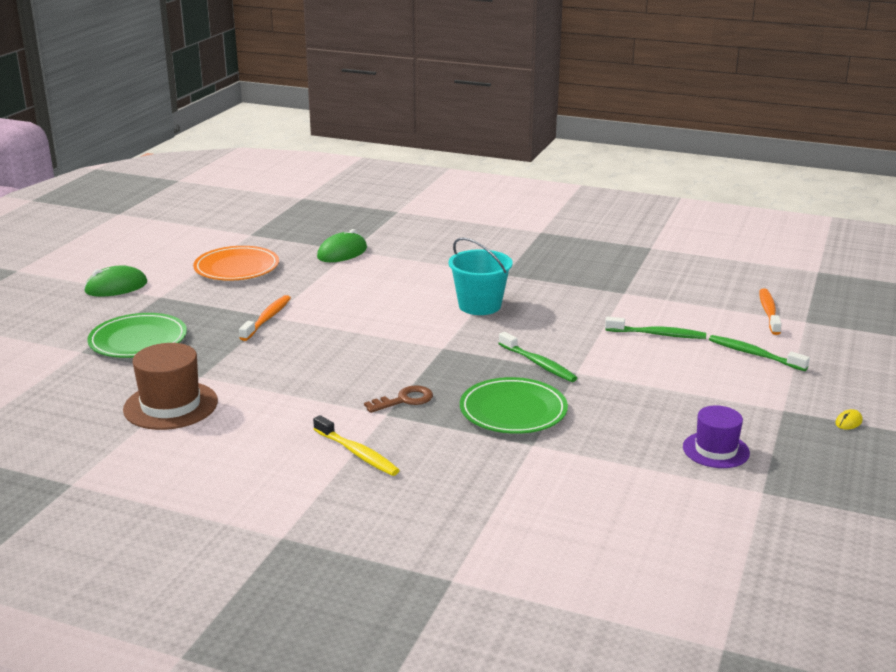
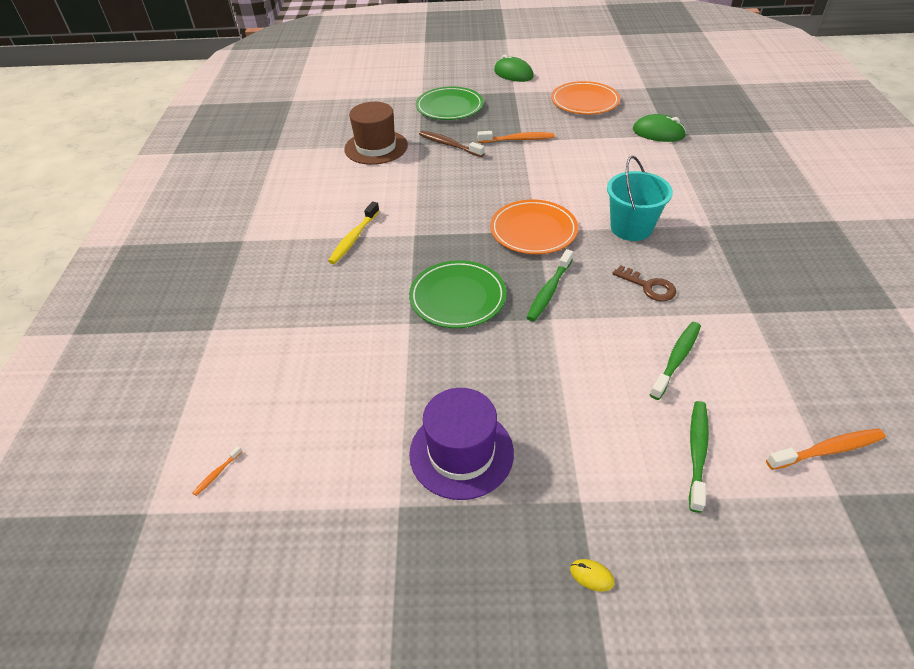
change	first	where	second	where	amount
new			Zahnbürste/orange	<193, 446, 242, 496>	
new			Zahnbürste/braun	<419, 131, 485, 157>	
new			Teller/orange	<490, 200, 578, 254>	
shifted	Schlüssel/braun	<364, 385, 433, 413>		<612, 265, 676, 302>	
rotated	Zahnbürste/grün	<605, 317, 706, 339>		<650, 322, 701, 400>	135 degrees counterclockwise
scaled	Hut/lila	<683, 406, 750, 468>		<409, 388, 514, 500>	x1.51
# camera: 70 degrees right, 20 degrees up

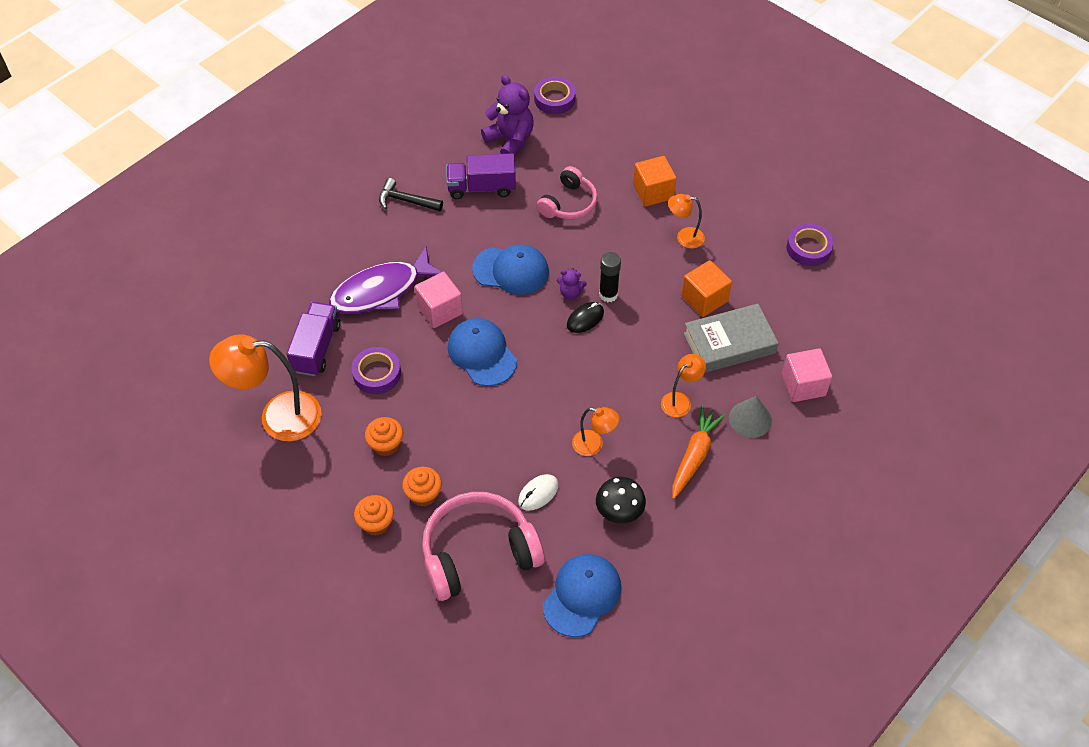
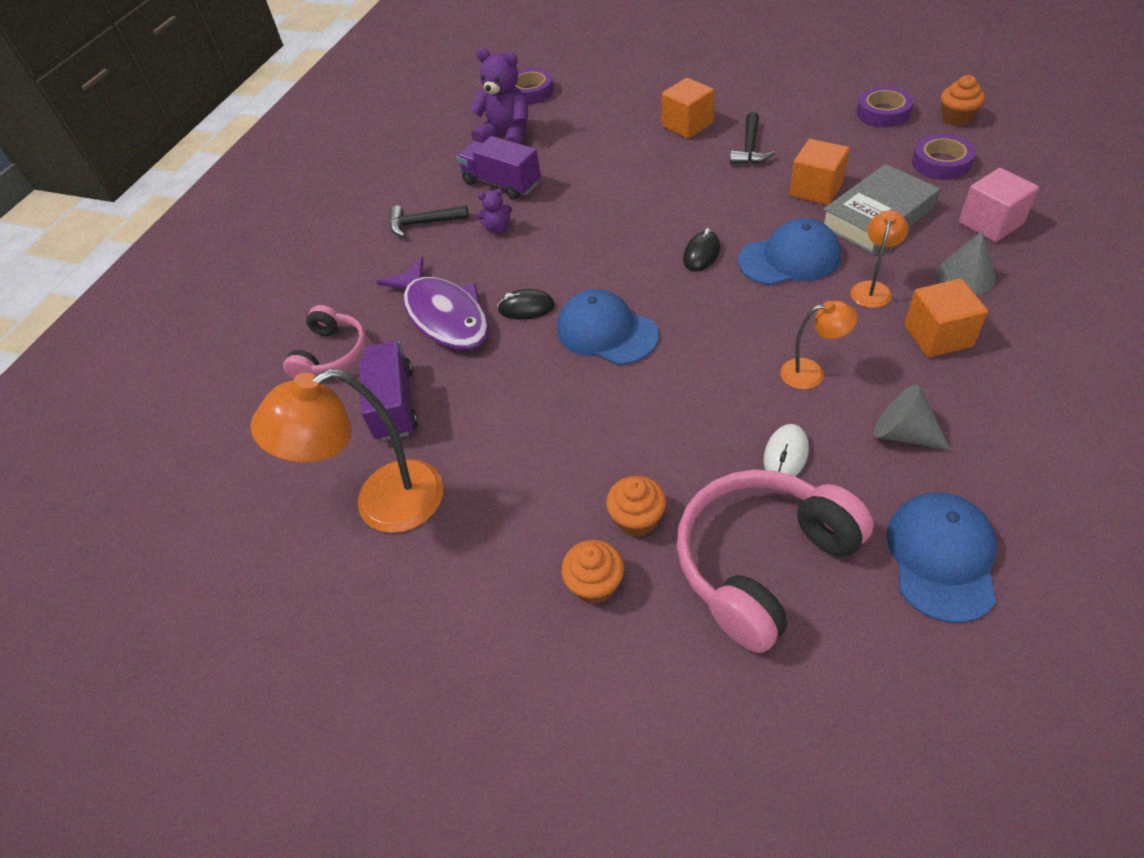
change	first	where	second	where	amount
gone	Klebestift/schwarz	<599, 252, 621, 302>			
shifted	Klebeband/lila	<351, 347, 401, 394>		<912, 134, 976, 180>	
shifted	Muffin/orange	<365, 417, 403, 456>		<941, 75, 985, 126>	
shifted	Kappe/blau	<472, 244, 549, 295>		<738, 219, 841, 285>	
shifted	Kopfhörer/rosa	<537, 166, 597, 219>		<283, 305, 366, 379>	
shifted	Teddybär/lila	<557, 268, 587, 300>		<477, 189, 512, 234>	
swapped	Kubus/rosa	<415, 271, 463, 328>	Computermaus/schwarz	<497, 289, 555, 320>	
swapped	Pilz/schwarz	<596, 477, 646, 524>	Kegel/grau	<874, 384, 951, 450>	
swapped	Lampe/orange	<668, 194, 705, 248>	Hammer/schwarz	<730, 112, 775, 164>	
swapped	Karotte/orange	<672, 406, 726, 499>	Kubus/orange	<904, 278, 988, 357>	
rotated	Fisch/lila	<329, 247, 441, 314>		<377, 256, 489, 350>	75 degrees counterclockwise
rotated	Lastwagen/lila	<446, 153, 516, 199>		<457, 136, 541, 200>	60 degrees clockwise
# camera: 15 degrees left, 5 degrees down

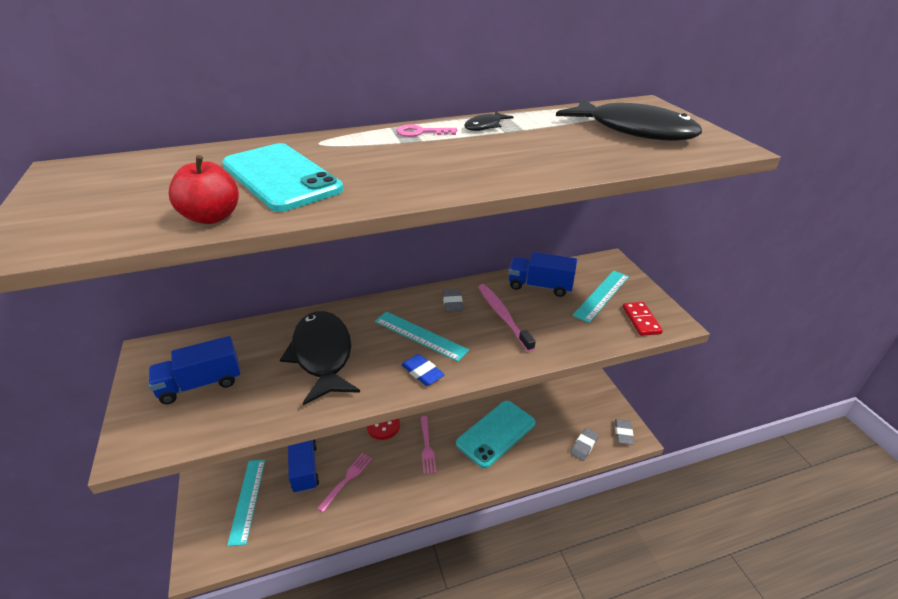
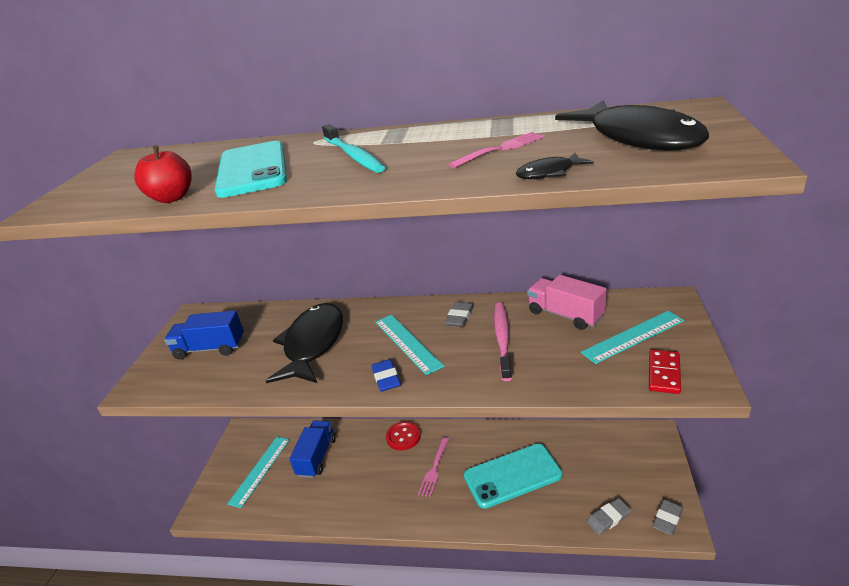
change	first	where	second	where	amount
gone	Schlüssel/rosa	<396, 124, 457, 137>			
new			Zahnbürste/türkis	<322, 124, 385, 173>	
shifted	Gabel/rosa	<317, 453, 372, 512>		<448, 132, 544, 168>	
shifted	Fisch/schwarz	<464, 112, 514, 131>		<516, 153, 593, 179>	
repainted	Lastwagen/blau	<509, 252, 577, 297>	Lastwagen/rosa	<527, 275, 607, 330>	
# camera: 30 degrees right, 5 degrees down

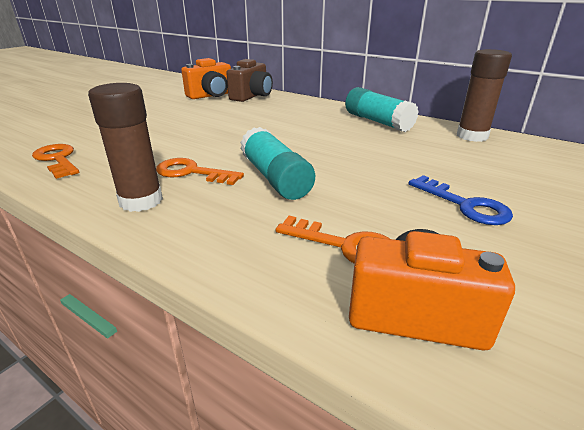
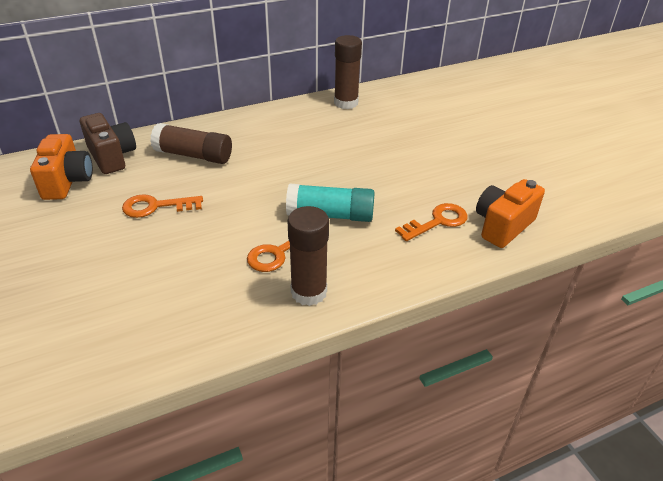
change	first	where	second	where	amount
gone	Klebestift/türkis	<345, 87, 419, 132>			
gone	Schlüssel/blau	<408, 175, 513, 225>			
new			Klebestift/braun	<150, 123, 232, 164>	
shifted	Schlüssel/orange	<32, 144, 79, 179>		<122, 194, 203, 218>	
# camera: 60 degrees left, 10 degrees up

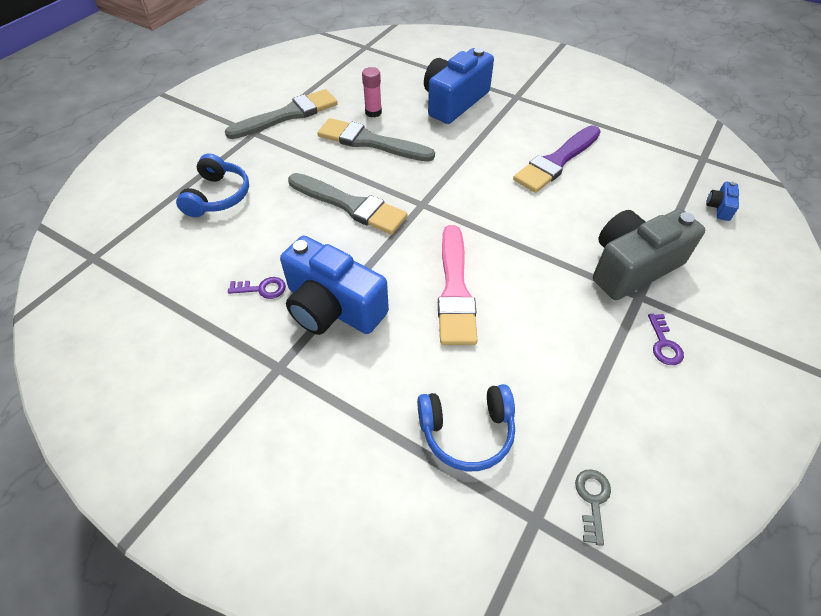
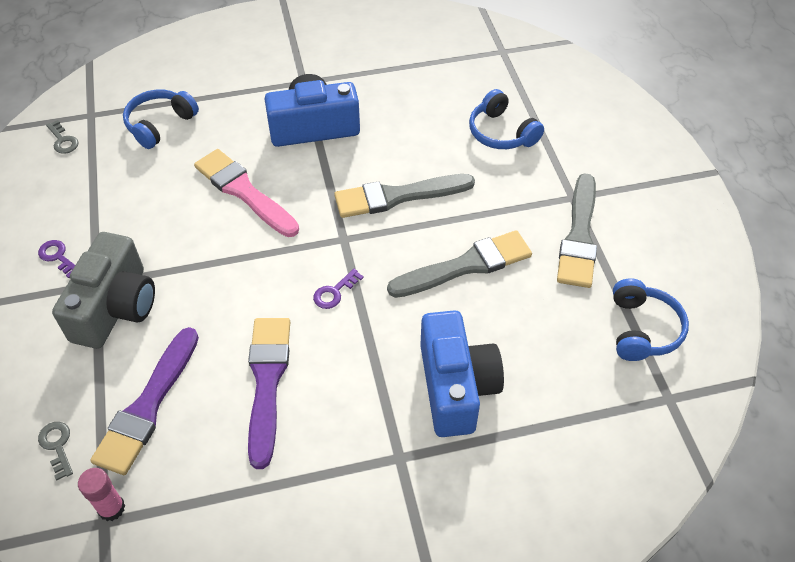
change	first	where	second	where	amount
new			Pinsel/lila	<90, 327, 199, 475>	
new			Kopfhörer/blau	<613, 279, 689, 361>	
shifted	Schlüssel/lila	<228, 277, 286, 299>		<313, 269, 364, 309>	
shifted	Klebestift/rosa	<362, 67, 382, 117>		<78, 468, 125, 521>	
swapped	Kamera/blau	<706, 182, 739, 221>	Schlüssel/grau	<38, 422, 73, 481>	
# camera: 135 degrees right, 0 degrees up

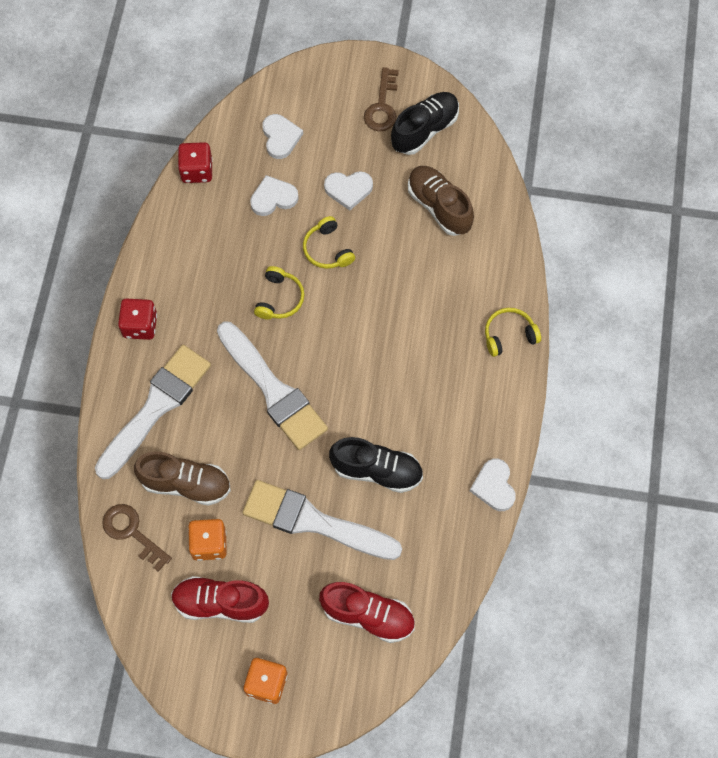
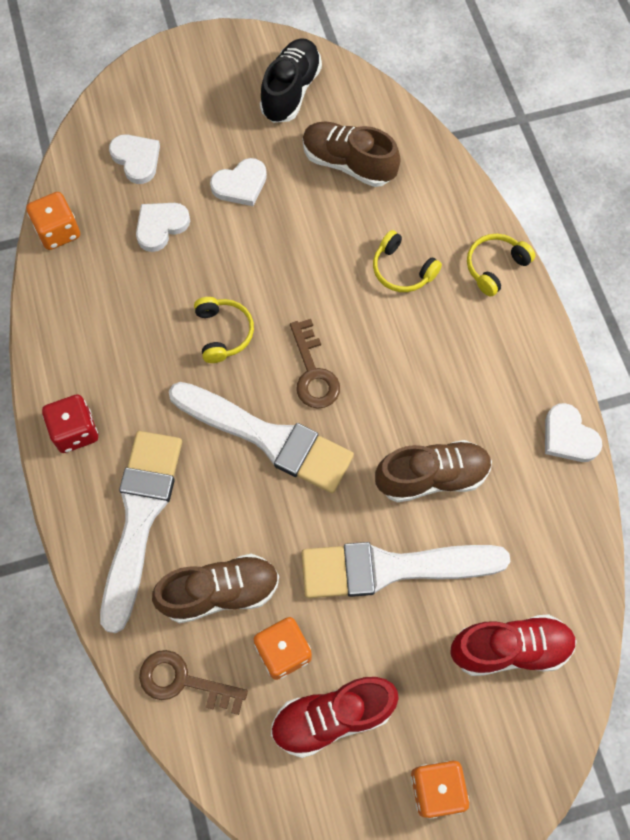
change	first	where	second	where	amount
shifted	Kopfhörer/gelb	<303, 216, 355, 269>		<373, 230, 442, 292>	
shifted	Schlüssel/braun	<364, 67, 399, 131>		<290, 319, 340, 409>	
repainted	Spielwürfel/rot	<178, 142, 213, 183>	Spielwürfel/orange	<26, 192, 80, 250>	
repainted	Schuh/schwarz	<329, 437, 423, 493>	Schuh/braun	<375, 440, 492, 502>	
# camera: 25 degrees left, 0 degrees up

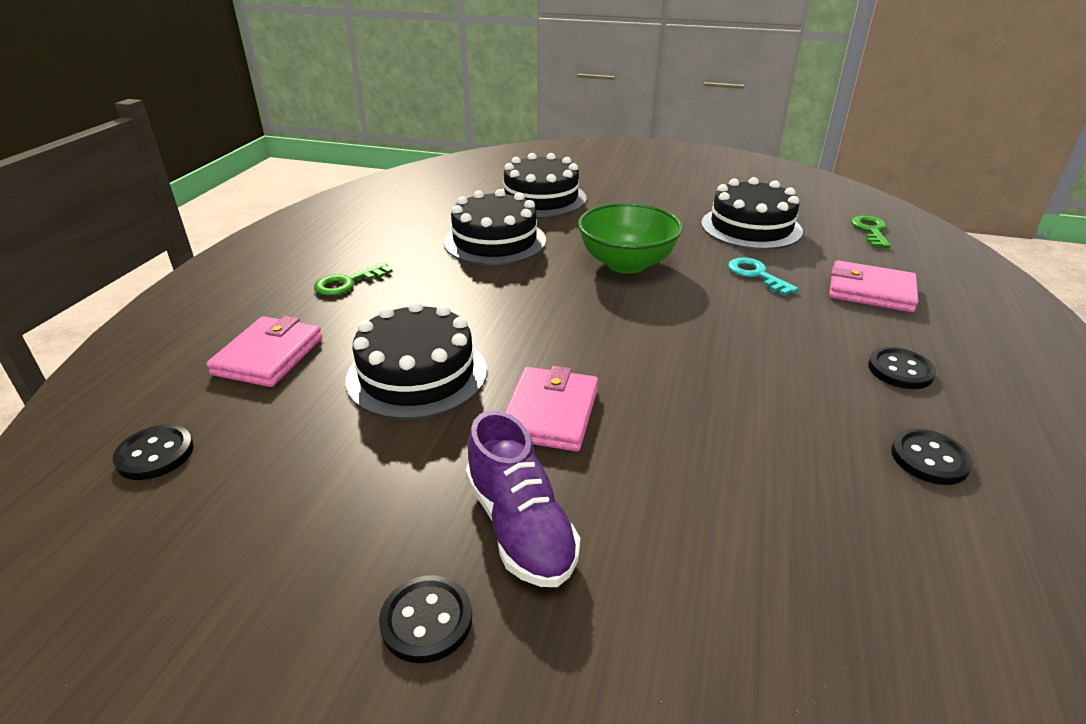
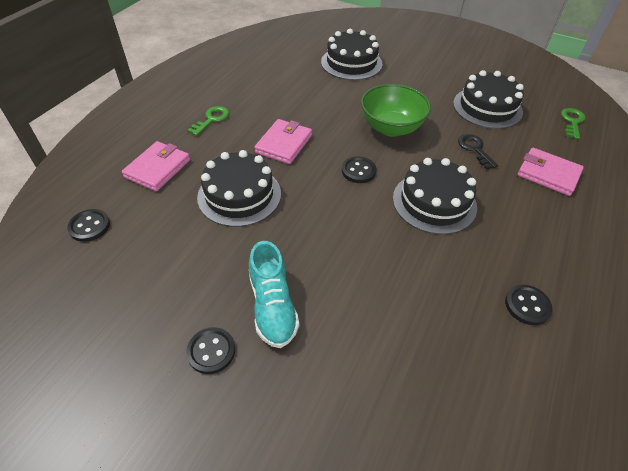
change	first	where	second	where	amount
shifted	Kuchen/schwarz	<444, 189, 546, 265>		<393, 158, 477, 235>	
shifted	Geldbörse/rosa	<505, 366, 598, 451>		<254, 119, 312, 164>	
shifted	Knopf/schwarz	<868, 347, 936, 389>		<342, 156, 376, 183>	
repainted	Schuh/lila	<466, 410, 580, 587>	Schuh/türkis	<249, 241, 299, 348>	
repainted	Schlüssel/türkis	<728, 257, 799, 296>	Schlüssel/schwarz	<458, 134, 498, 170>	
rotated	Schlüssel/grün	<314, 263, 393, 296>		<187, 106, 229, 136>	150 degrees clockwise
# camera: 10 degrees right, 15 degrees up

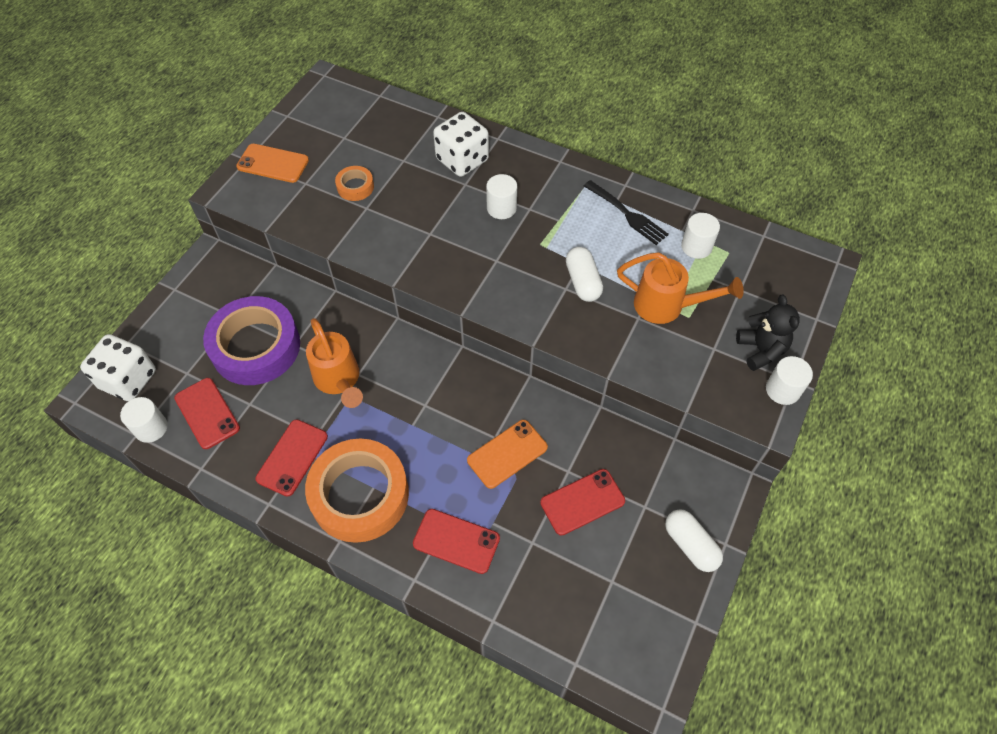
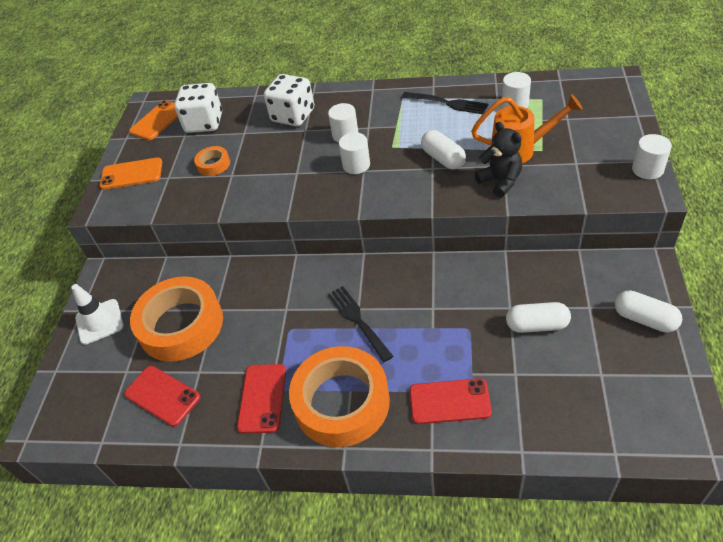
change	first	where	second	where	amount
gone	Gießkanne/orange	<306, 318, 363, 408>			
new			Leitkegel/weiß	<71, 284, 124, 345>	
new			Gabel/schwarz	<327, 286, 393, 362>	
shifted	Spielwürfel/weiß	<80, 334, 156, 401>		<174, 83, 222, 133>	
shifted	Vollzylinder/weiß	<120, 397, 168, 443>		<339, 132, 370, 174>	
shifted	Handy/orange	<467, 420, 548, 489>		<129, 100, 178, 140>	
shifted	Teddybär/schwarz	<736, 295, 800, 371>		<475, 122, 522, 198>	
swapped	Handy/rot	<540, 469, 625, 535>	Kapsel/weiß	<506, 302, 571, 333>	
repainted	Klebeband/lila	<203, 296, 300, 385>	Klebeband/orange	<130, 277, 223, 362>	
# camera: 15 degrees left, 10 degrees down

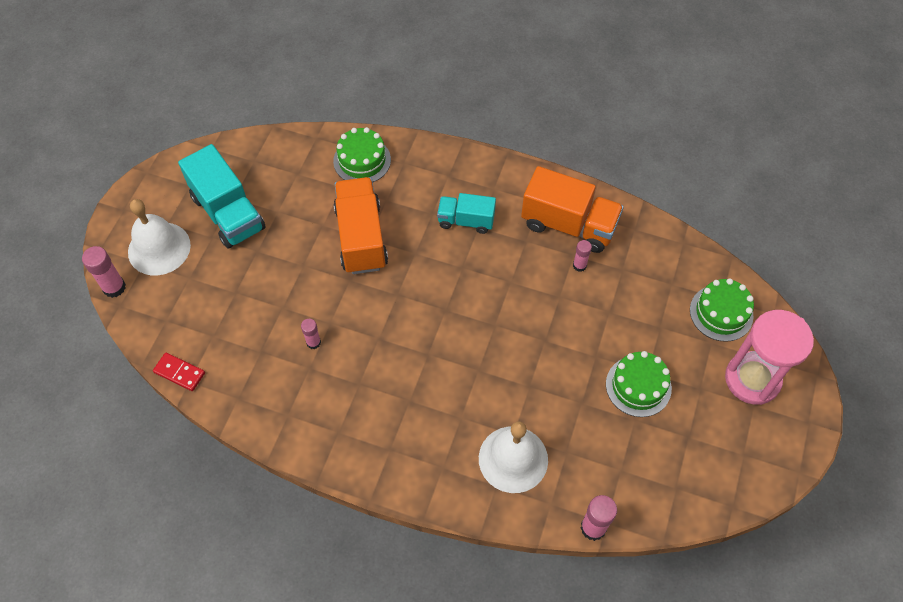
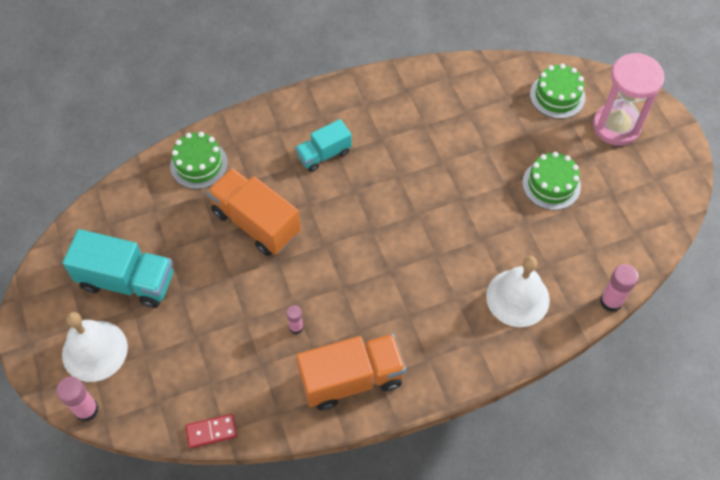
change	first	where	second	where	amount
gone	Klebestift/rosa	<573, 240, 592, 272>			
shifted	Lastwagen/orange	<521, 166, 624, 253>		<296, 334, 406, 410>	
# camera: 40 degrees left, 0 degrees up

